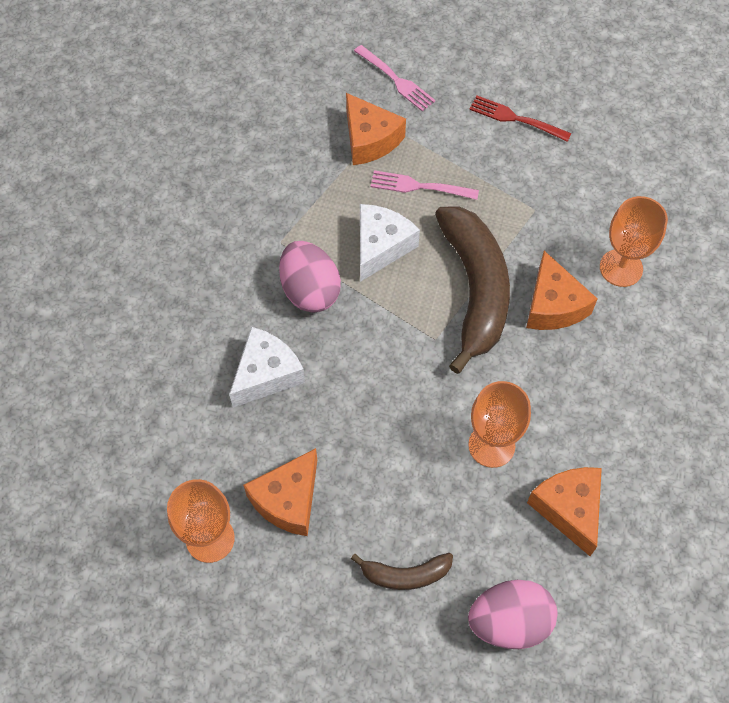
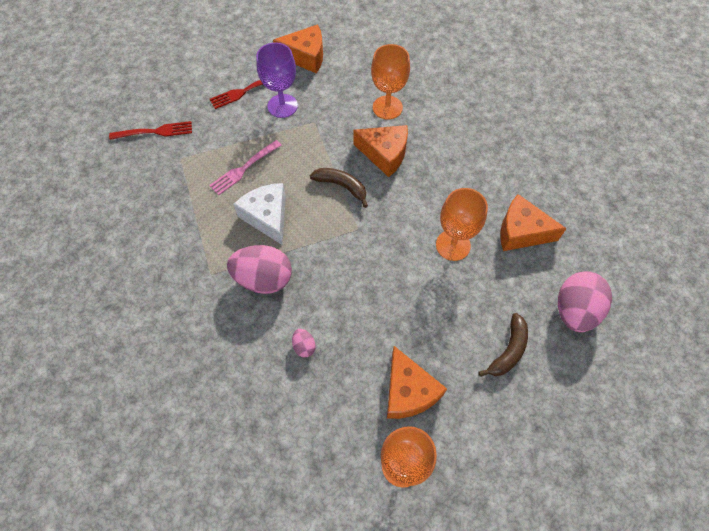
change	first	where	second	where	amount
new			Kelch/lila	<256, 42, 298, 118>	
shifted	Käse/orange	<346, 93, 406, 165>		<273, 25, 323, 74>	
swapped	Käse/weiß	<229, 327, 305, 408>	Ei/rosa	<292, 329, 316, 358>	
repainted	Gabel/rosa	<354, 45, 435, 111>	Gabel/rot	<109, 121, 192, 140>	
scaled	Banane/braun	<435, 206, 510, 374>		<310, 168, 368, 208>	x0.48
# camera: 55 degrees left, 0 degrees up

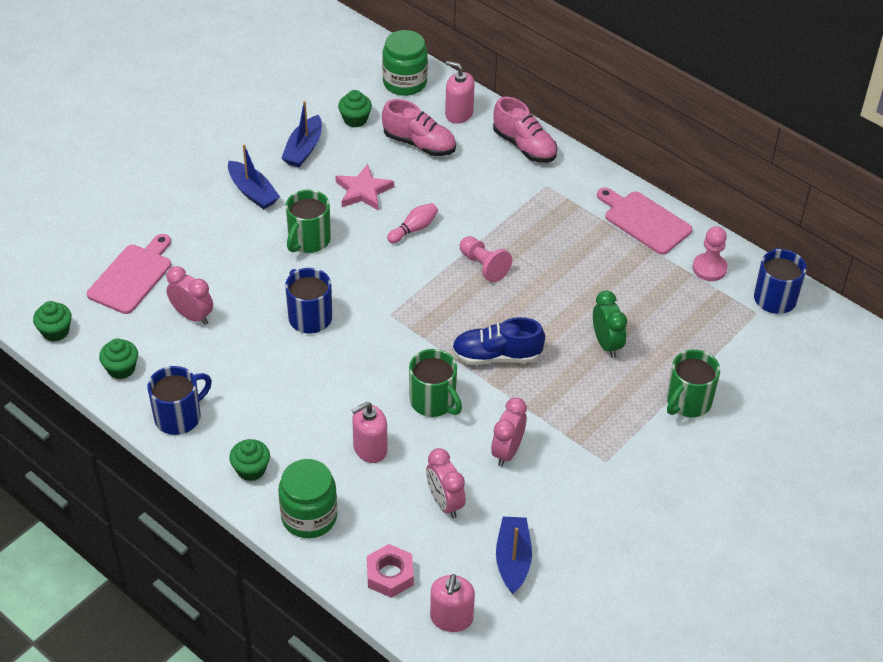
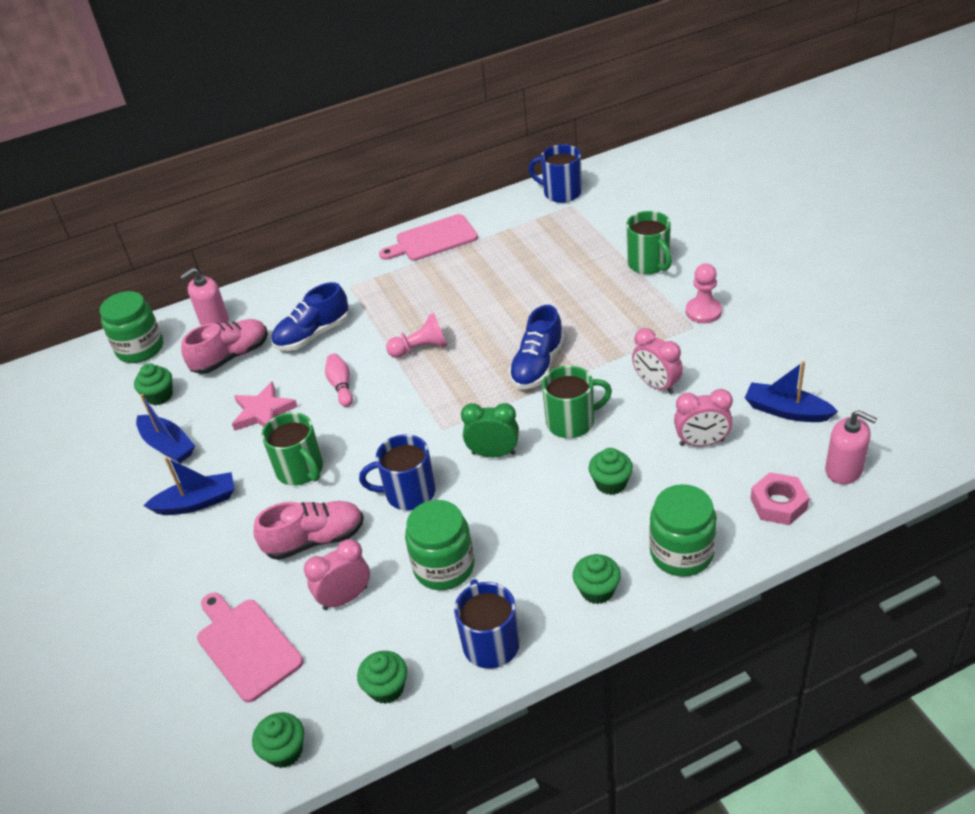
change	first	where	second	where	amount
new			Schuh/blau	<271, 282, 349, 351>	
new			Einmachglas/grün	<405, 500, 474, 590>	
shifted	Schuh/rosa	<493, 97, 557, 163>		<254, 501, 364, 560>	
shifted	Wecker/grün	<593, 290, 627, 358>		<461, 403, 519, 457>	
shifted	Bauer/rosa	<692, 226, 728, 281>		<686, 263, 722, 324>	
swapped	Seifenspender/rosa	<352, 402, 388, 463>	Muffin/grün	<589, 448, 633, 495>	
# camera: 60 degrees left, 5 degrees down

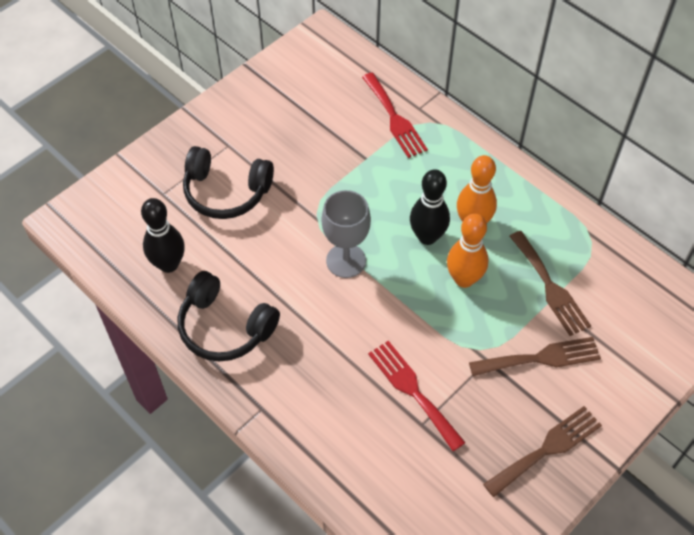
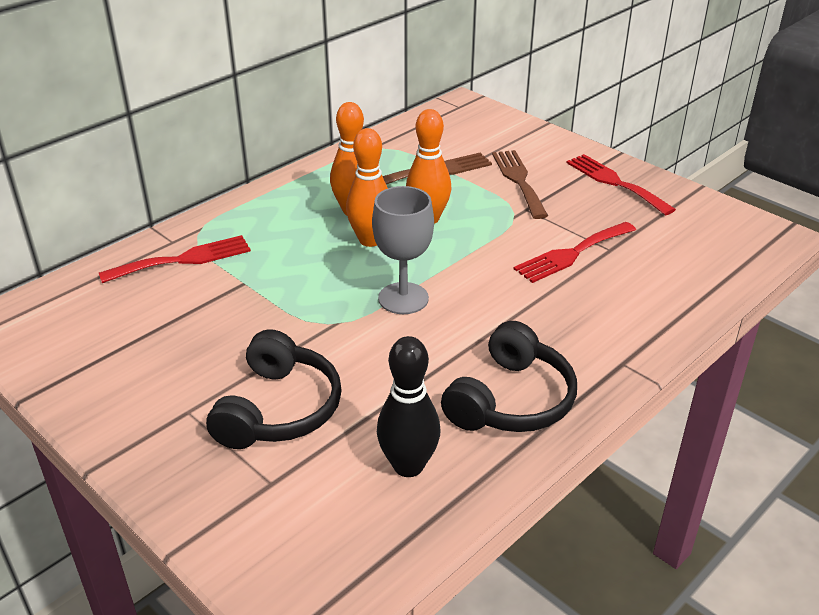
change	first	where	second	where	amount
repainted	Bowlingkegel/schwarz	<410, 169, 450, 245>	Bowlingkegel/orange	<346, 128, 388, 247>	
repainted	Gabel/braun	<483, 406, 602, 497>	Gabel/rot	<566, 154, 676, 215>	
# camera: 90 degrees left, 20 degrees down

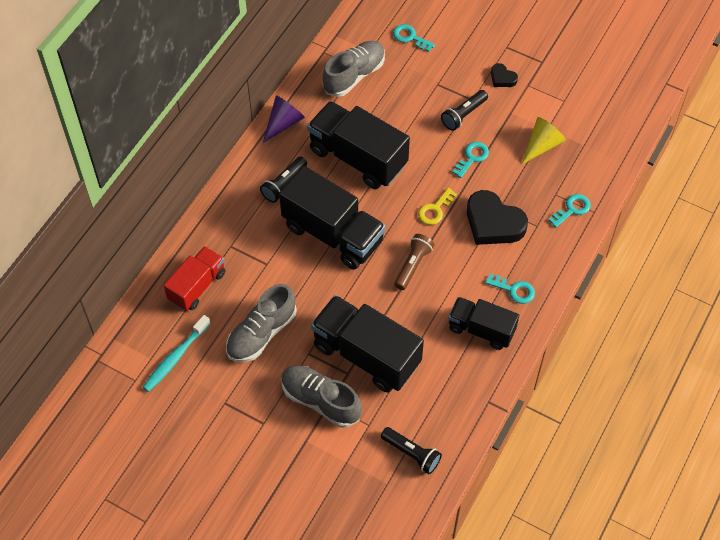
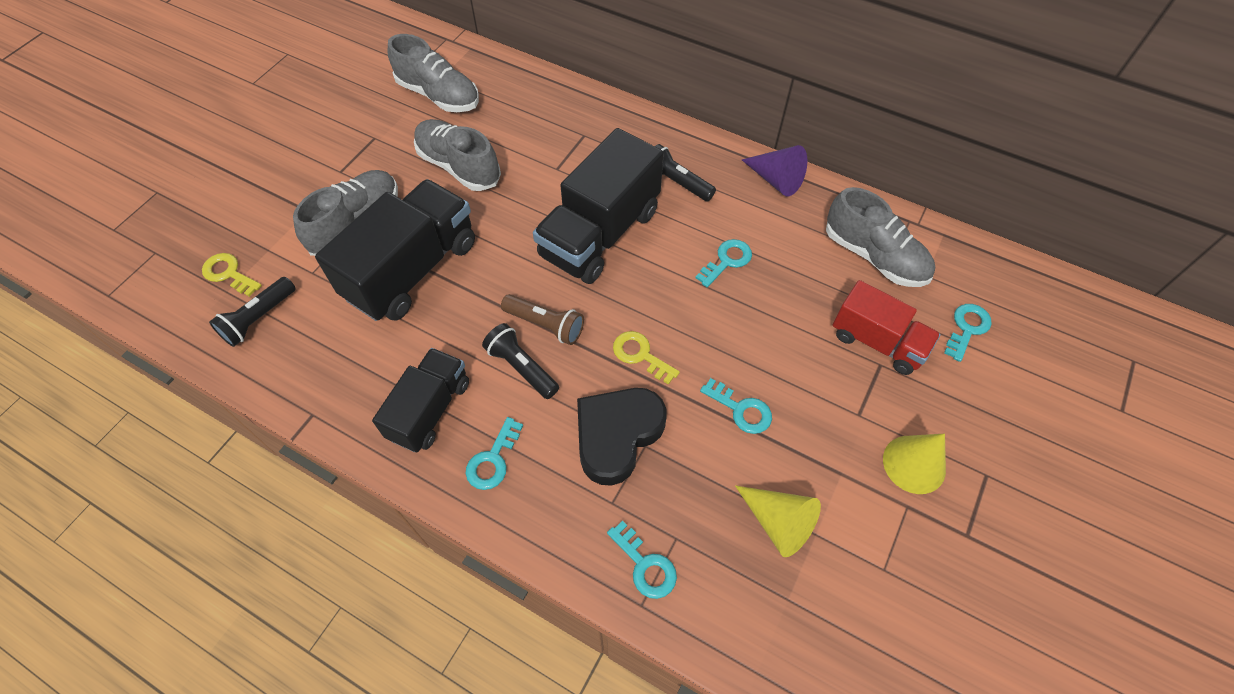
change	first	where	second	where	amount
new			Schlüssel/gelb	<202, 253, 262, 297>	
shifted	Lastwagen/rot	<164, 246, 225, 311>		<833, 280, 941, 375>	
shifted	Taschenlampe/schwarz	<441, 90, 488, 131>		<482, 323, 559, 399>	
swapped	Zahnbürste/türkis	<143, 315, 211, 392>	Schuh/grau	<388, 34, 479, 112>	
swapped	Lastwagen/schwarz	<307, 101, 410, 189>	Schlüssel/türkis	<695, 239, 752, 287>	
swapped	Herz/schwarz	<491, 63, 518, 87>	Kegel/gelb	<883, 433, 946, 494>	
# camera: 90 degrees right, 0 degrees up

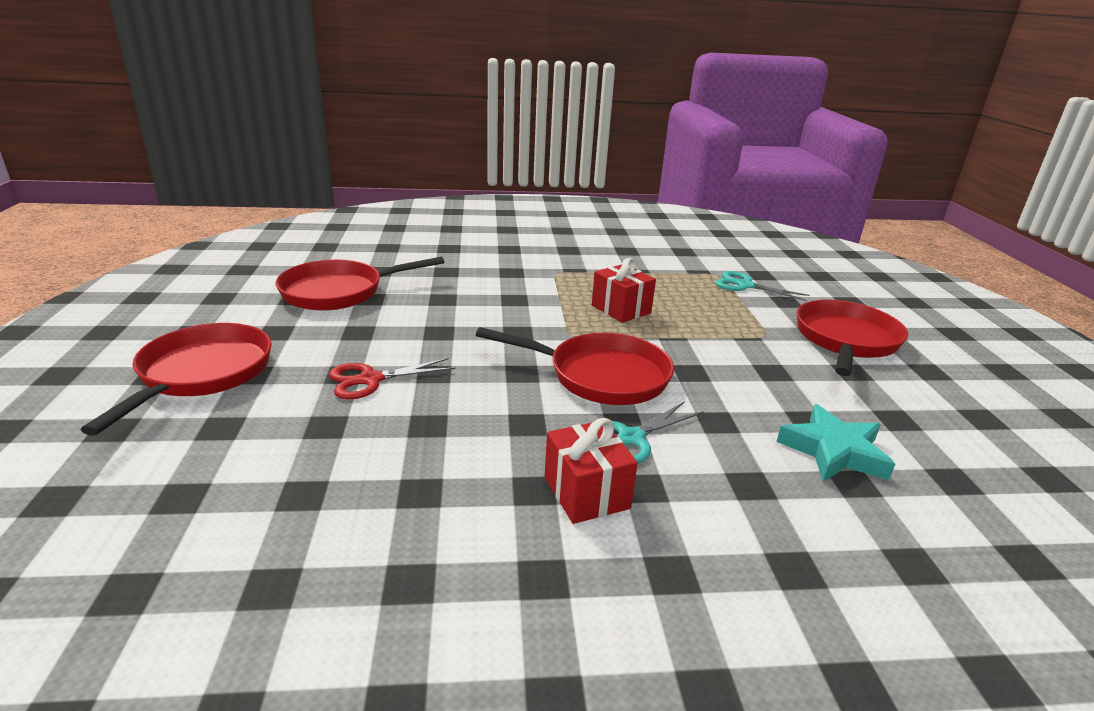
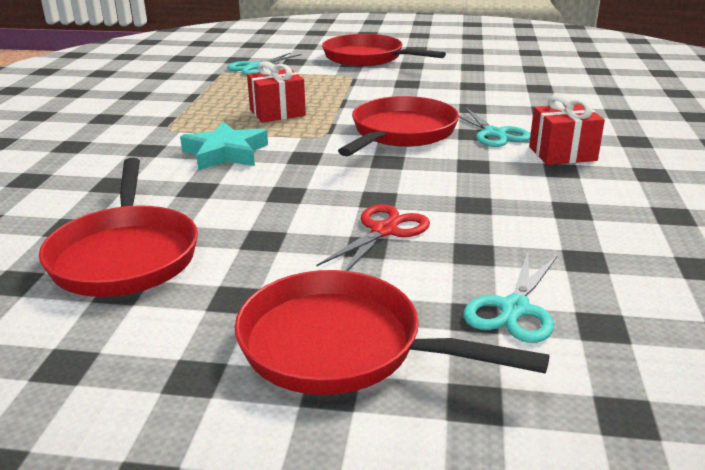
change	first	where	second	where	amount
new			Schere/türkis	<463, 252, 558, 343>	
shifted	Stern/türkis	<777, 404, 895, 482>		<180, 122, 268, 171>	
rotated	Schere/rot	<329, 358, 455, 399>		<317, 204, 430, 271>	135 degrees counterclockwise
# camera: 75 degrees left, 0 degrees up

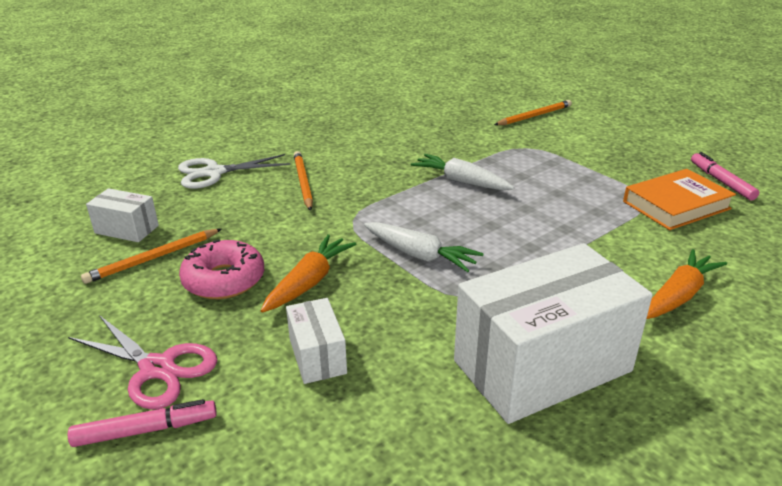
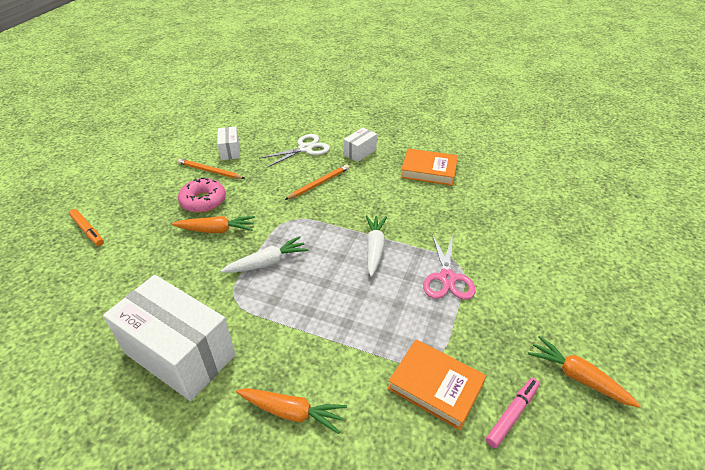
change	first	where	second	where	amount
gone	Bleistift/orange	<494, 100, 572, 125>			
new			Buch/orange	<401, 148, 458, 186>	
new			Karotte/orange	<528, 336, 641, 408>	
shifted	Schere/rosa	<68, 315, 218, 410>		<423, 234, 476, 300>	
shifted	Schachtel/weiß	<286, 298, 347, 384>		<344, 128, 377, 162>	
repainted	Filzstift/rosa	<68, 399, 217, 447>	Filzstift/orange	<69, 209, 104, 246>	
rotated	Schere/weiß	<178, 154, 290, 189>		<259, 134, 330, 167>	105 degrees clockwise
rotated	Karotte/weiß	<364, 222, 484, 272>		<221, 236, 308, 273>	120 degrees counterclockwise
# camera: 60 degrees right, 10 degrees up

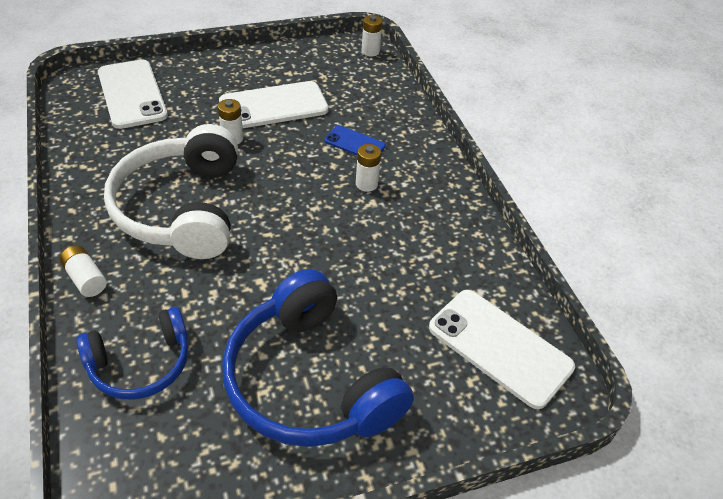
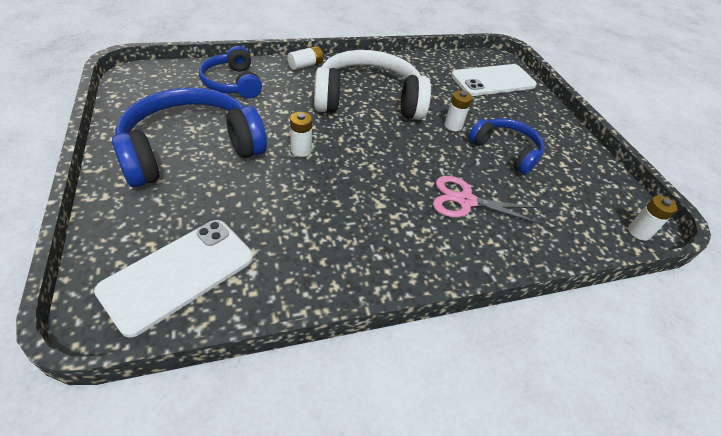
change	first	where	second	where	amount
shifted	Batterie/weiß	<356, 144, 381, 192>		<290, 112, 312, 157>	
swapped	Handy/weiß	<219, 81, 329, 128>	Kopfhörer/blau	<469, 118, 545, 175>	
swapped	Handy/blau	<324, 125, 386, 155>	Schere/rosa	<433, 176, 540, 224>	
# camera: 90 degrees right, 0 degrees up

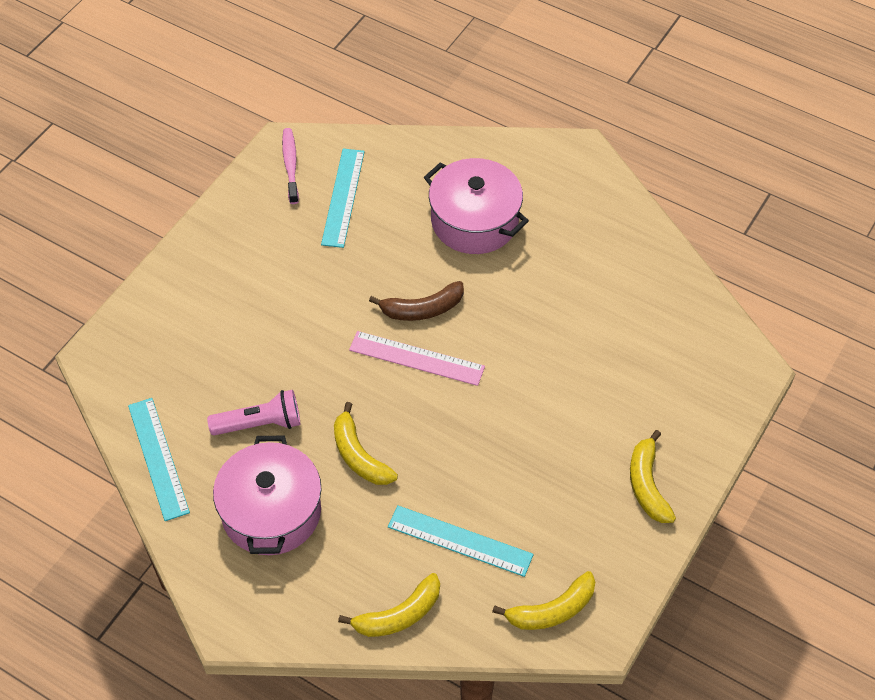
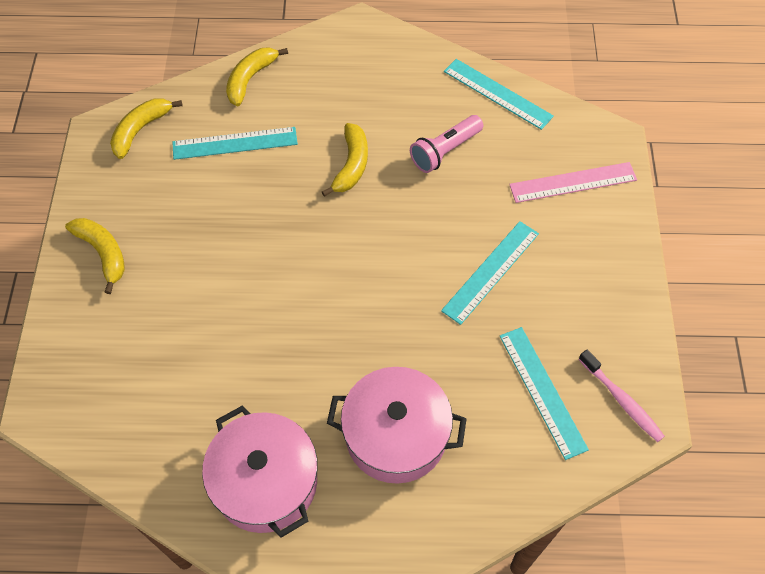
change	first	where	second	where	amount
gone	Banane/braun	<369, 281, 464, 321>			
new			Lineal/türkis	<441, 221, 539, 325>	
shifted	Kochtopf/rosa	<213, 436, 321, 555>		<202, 406, 318, 538>	
shifted	Lineal/rosa	<349, 331, 485, 386>		<509, 162, 637, 203>	
rotated	Banane/gelb	<334, 402, 398, 485>		<322, 123, 368, 197>	75 degrees clockwise
# camera: 150 degrees right, 5 degrees up

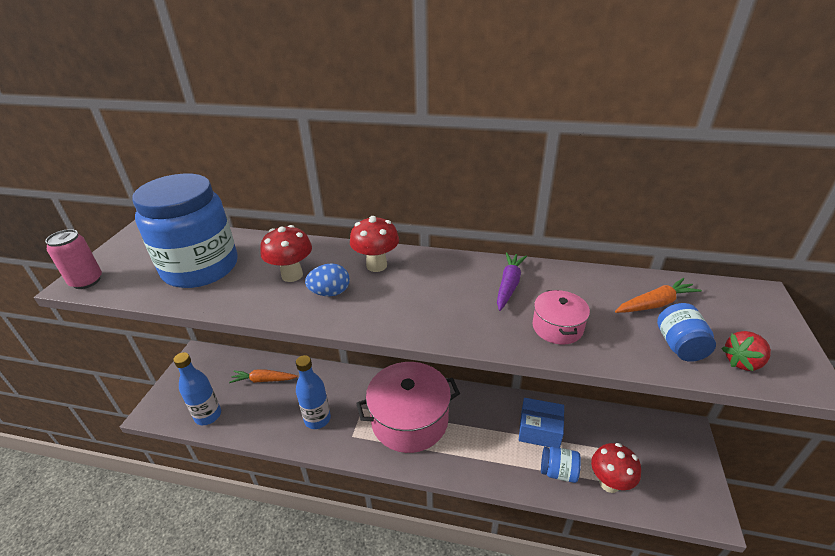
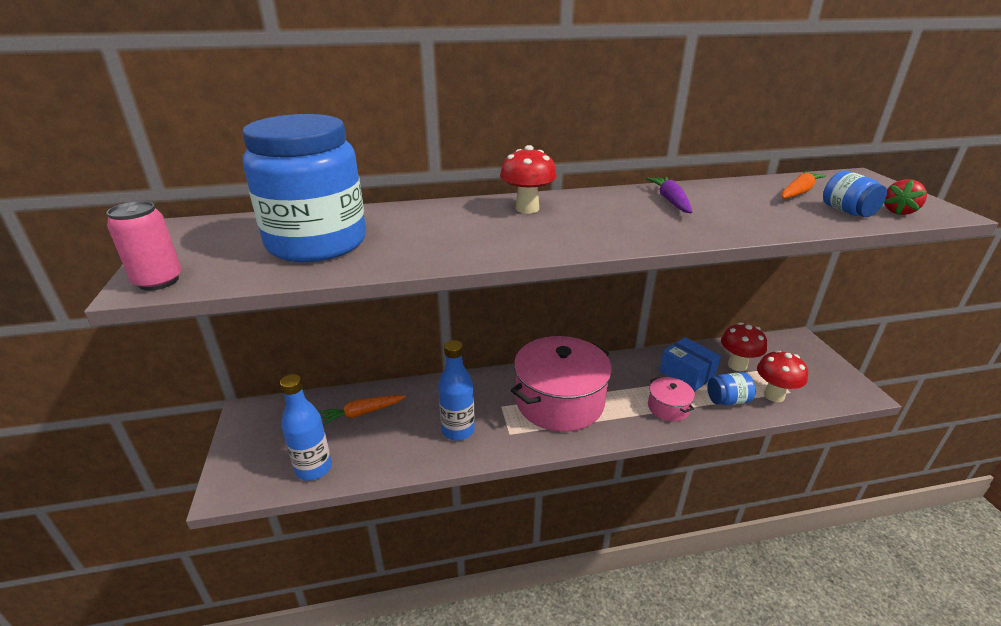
change	first	where	second	where	amount
gone	Ei/blau	<305, 263, 350, 296>			
shifted	Pilz/rot	<260, 225, 312, 282>		<721, 322, 767, 371>	
shifted	Kochtopf/rosa	<532, 290, 590, 345>		<648, 377, 695, 422>	
rotated	Schachtel/blau	<519, 398, 564, 448>		<659, 337, 721, 392>	60 degrees clockwise
# camera: 25 degrees left, 5 degrees down

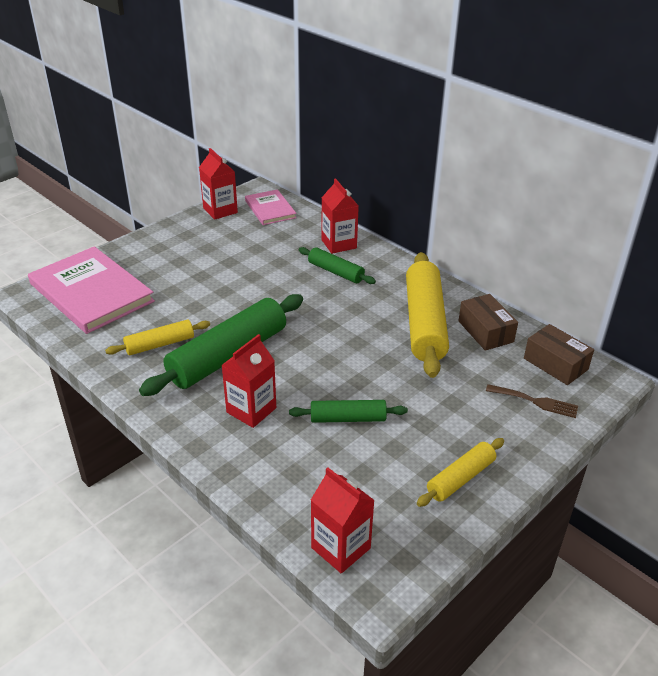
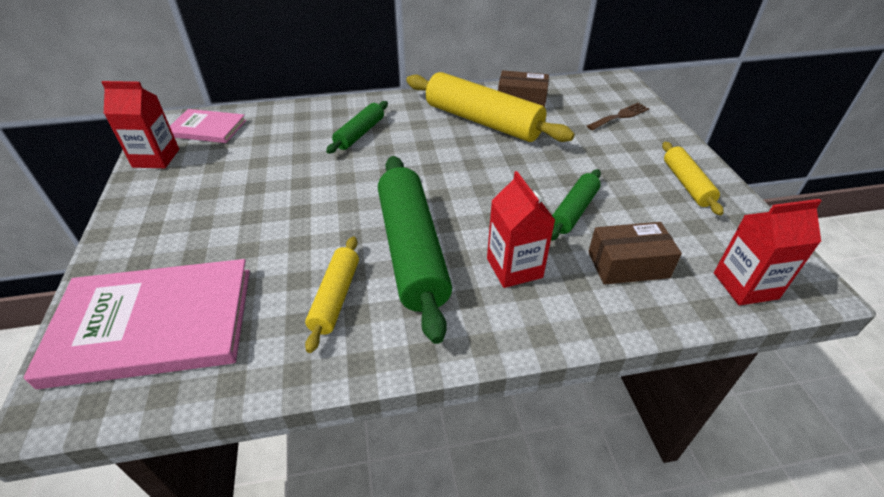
change	first	where	second	where	amount
gone	Getränkekarton/rot	<321, 178, 359, 254>			
shifted	Schachtel/braun	<524, 324, 594, 385>		<588, 222, 682, 285>	
rotated	Nudelholz/grün	<299, 247, 376, 284>		<326, 101, 388, 154>	45 degrees counterclockwise
# camera: 55 degrees left, 5 degrees up

